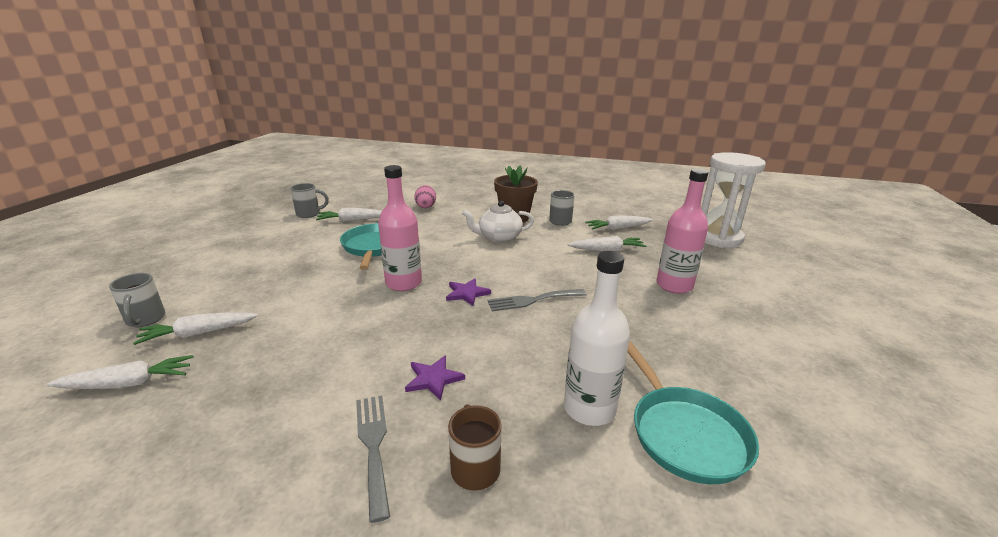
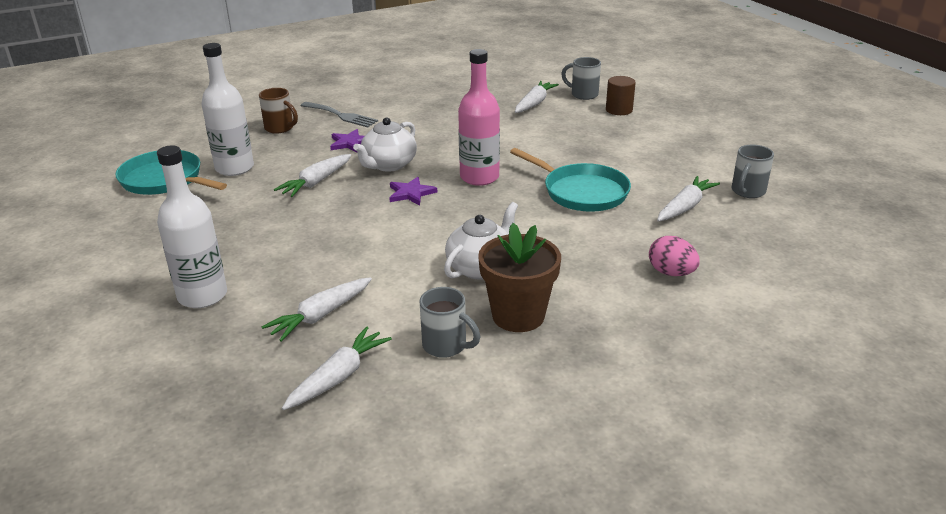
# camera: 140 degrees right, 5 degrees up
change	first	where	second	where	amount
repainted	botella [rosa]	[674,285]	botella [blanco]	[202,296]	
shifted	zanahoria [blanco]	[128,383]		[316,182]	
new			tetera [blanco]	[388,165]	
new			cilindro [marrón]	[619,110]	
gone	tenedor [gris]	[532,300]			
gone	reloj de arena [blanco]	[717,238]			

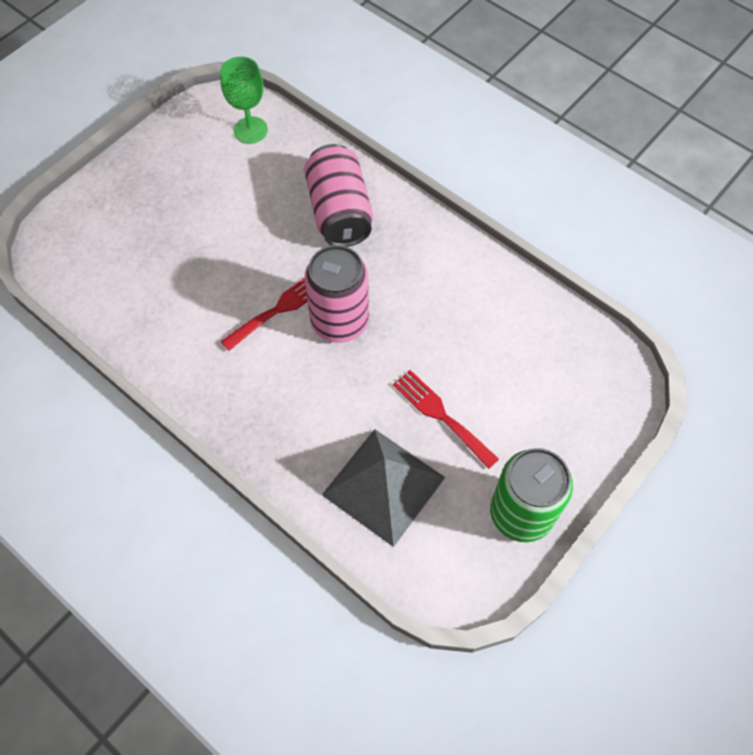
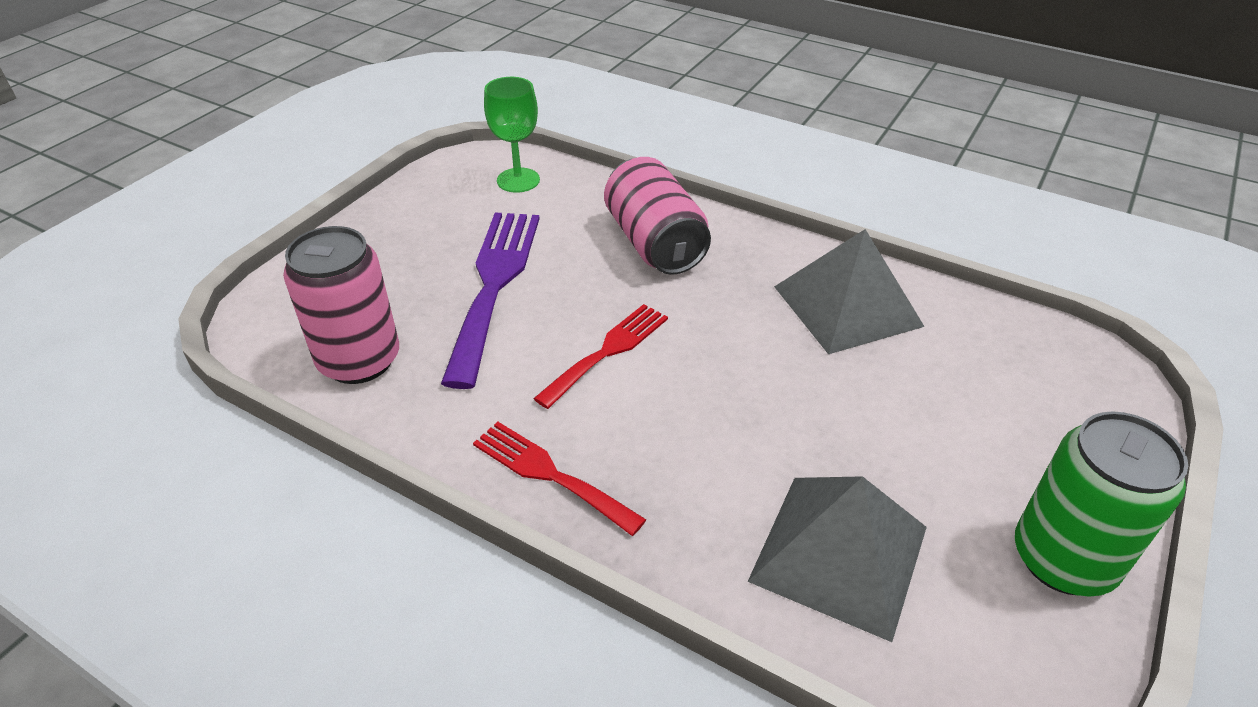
# camera: 10 degrees left, 20 degrees down
change	first	where	second	where	amount
shifted	lata [rosa]	[339,321]		[359,360]	
new			tenedor [morado]	[494,284]	
shifted	tenedor [rojo]	[441,415]		[550,474]	
new			pirámide [gris]	[847,305]	

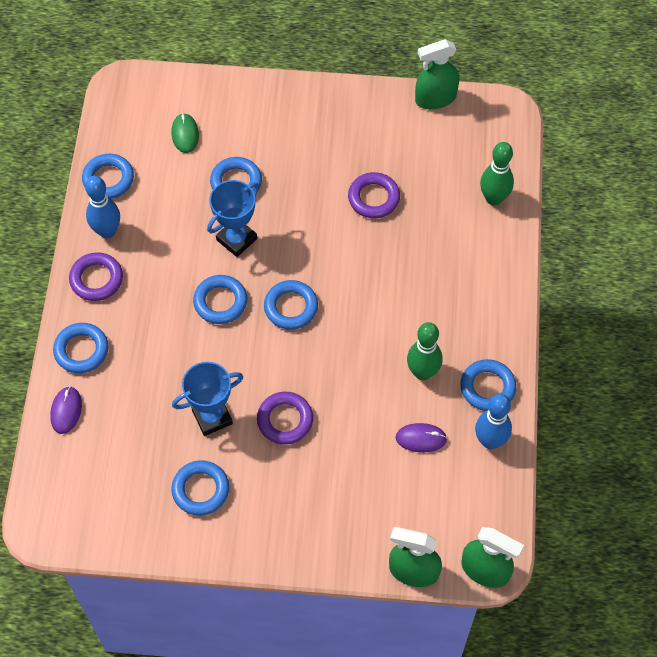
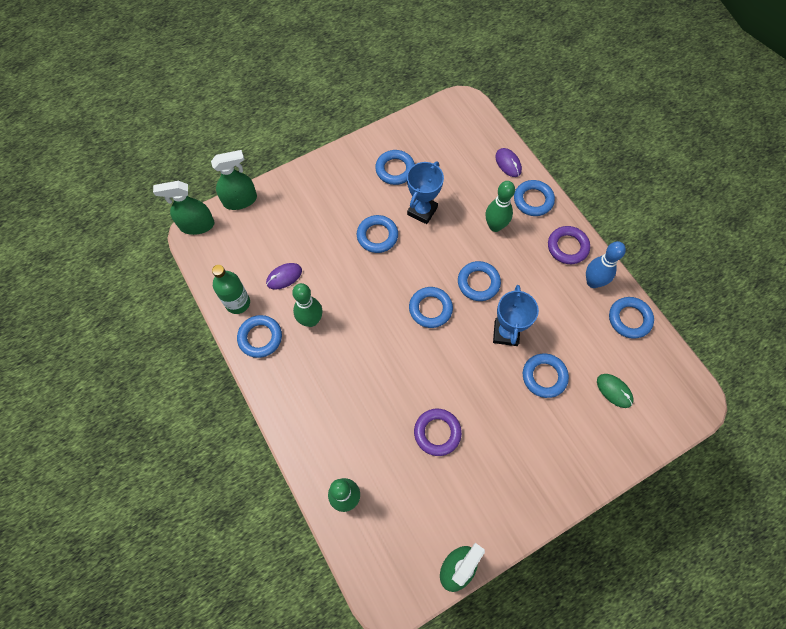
# camera: 145 degrees right, 5 degrees up
change	first	where	second	where	amount
swapped	bolo [azul]	[490,441]	botella [verde]	[238,303]	
repainted	anillo [morado]	[285,420]	anillo [azul]	[377,236]	
new			bolo [verde]	[495,226]	

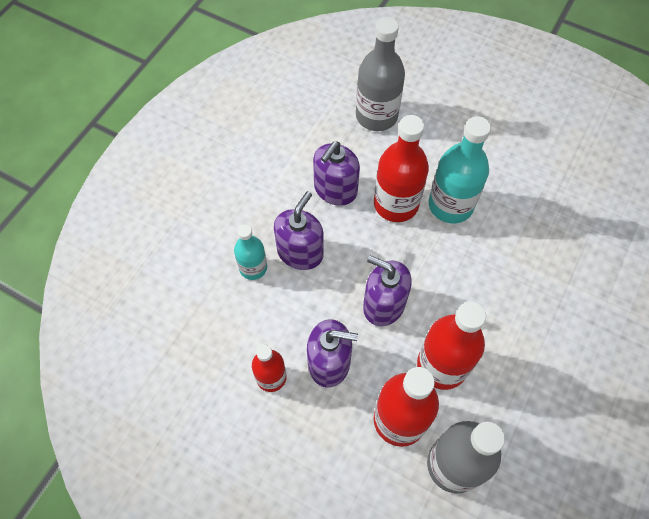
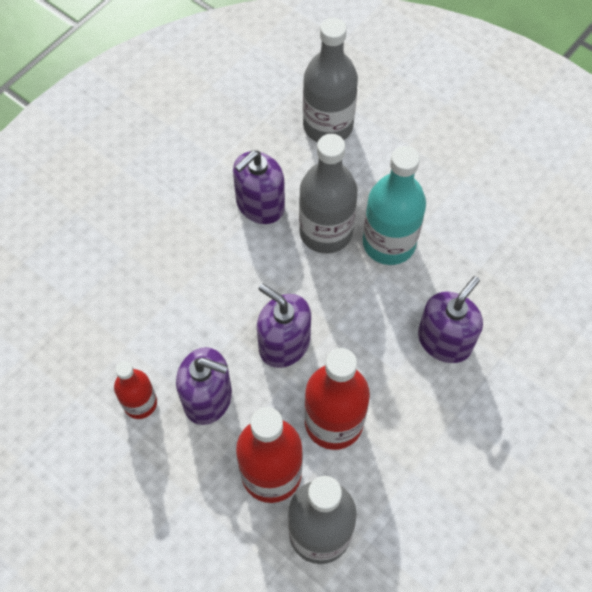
# camera: 10 degrees right, 0 degrees up
change	first	where	second	where	amount
repainted	botella [rojo]	[396,204]	botella [gris]	[326,232]	
shifted	dispensador de jabón [morado]	[300,252]		[444,340]	
gone	botella [turquesa]	[253,268]			

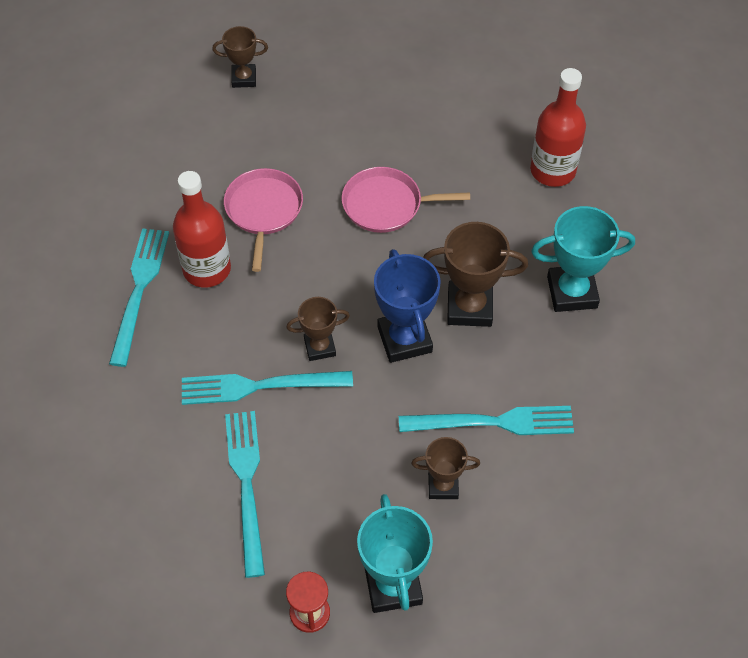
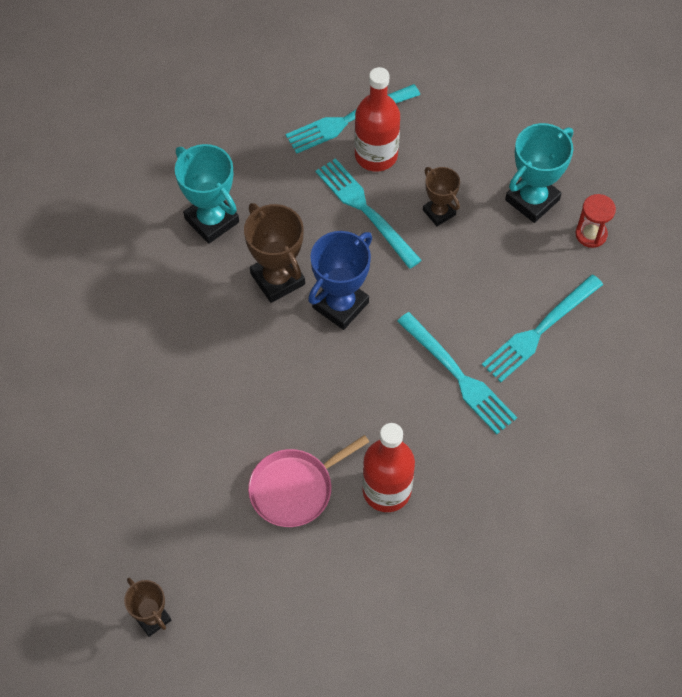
# camera: 125 degrees left, 5 degrees up
change	first	where	second	where	amount
shifted	tenedor [turquesa]	[139,290]		[348,120]	
shifted	botella [rojo]	[552,170]		[376,155]	
gone	trofeo [marrón]	[320,347]			
gone	sartén [rosa]	[386,205]			

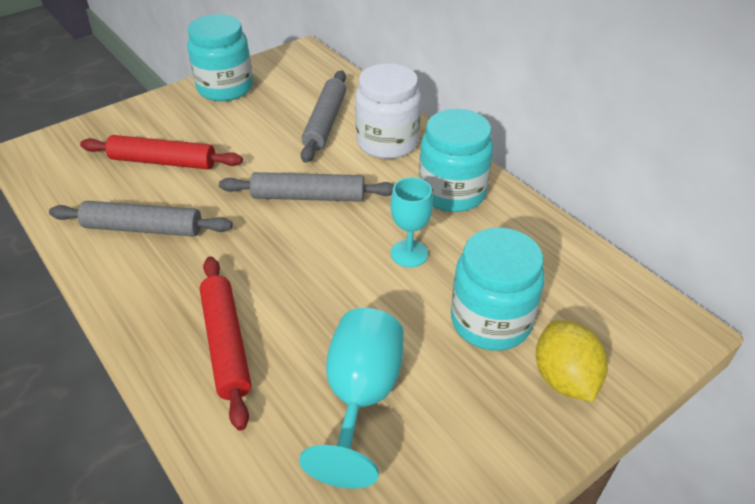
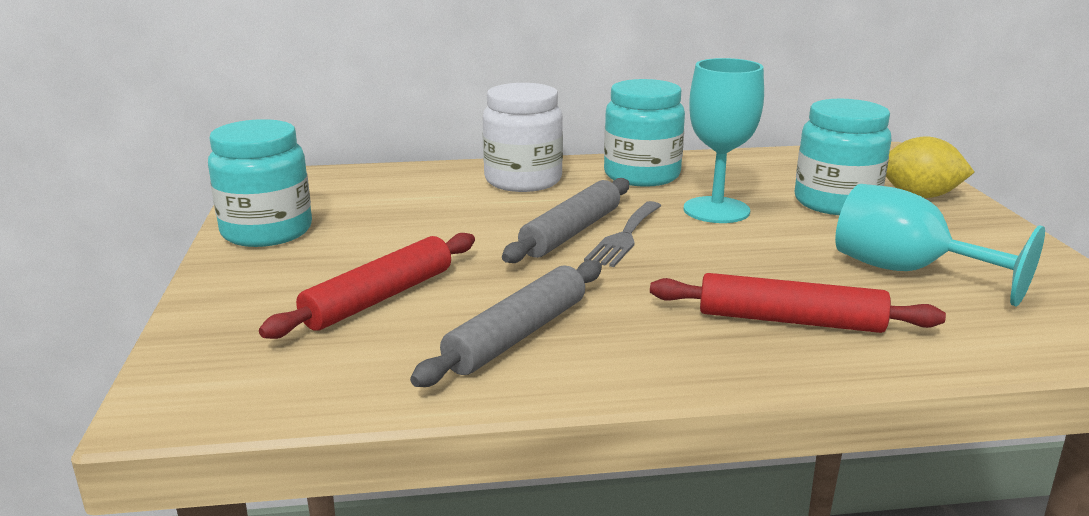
# camera: 60 degrees left, 20 degrees down
change	first	where	second	where	amount
new			tenedor [gris]	[624,236]	
scaled	copa [turquesa]	[409,253]		[716,210]	x1.54
gone	rodillo [gris]	[325,122]			

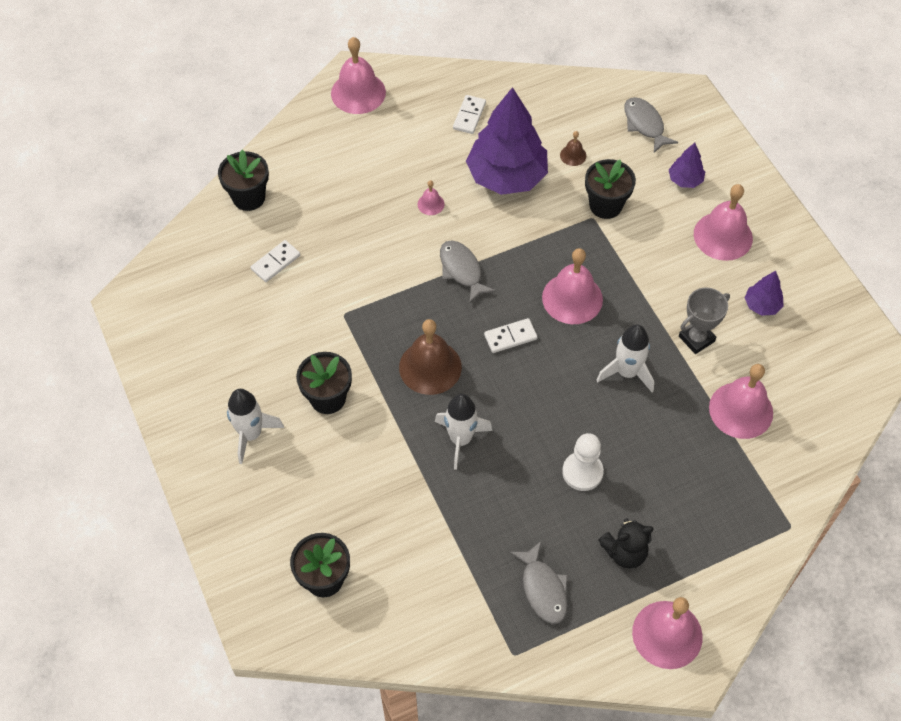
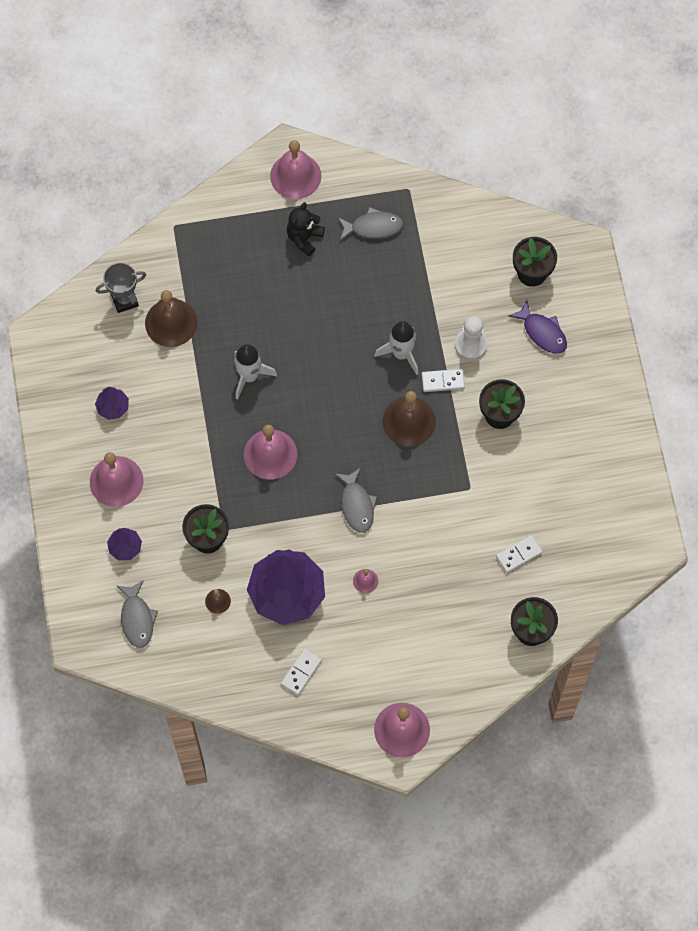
# camera: 165 degrees left, 10 degrees up
change	first	where	second	where	amount
shifted	trofeo [gris]	[696,339]		[124,300]	
repainted	campana [rosa]	[741,410]	campana [marrón]	[171,322]	
rotated	osito [negro]	[625,552]		[304,238]	60 degrees counterclockwise
rotated	pez [gris]	[543,589]		[373,227]	90 degrees clockwise
shifted	ficha de dominó [blanco]	[510,337]		[443,381]	
shifted	peón [blanco]	[582,472]		[471,345]	
new			pez [morado]	[542,332]	
gone	cohete [blanco]	[251,434]			

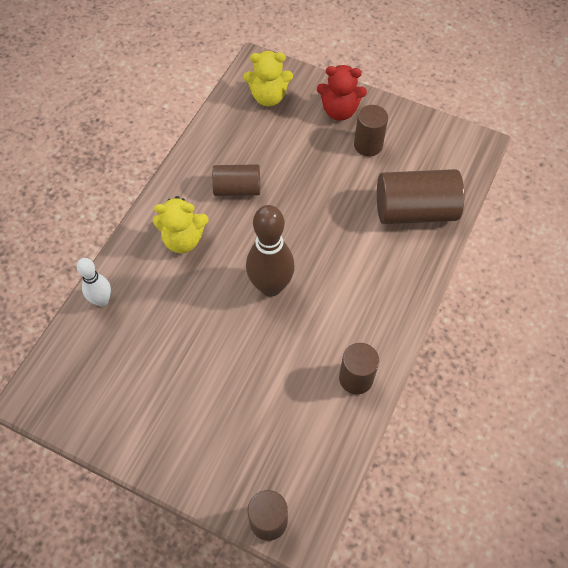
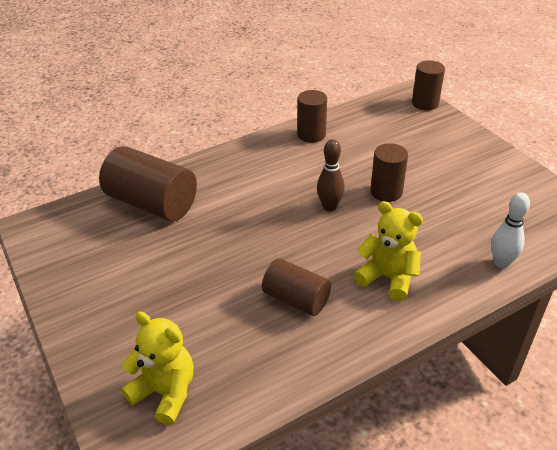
# camera: 145 degrees left, 20 degrees down
change	first	where	second	where	amount
scaled	bolo [marrón]	[270,286]		[329,207]	x0.58
shifted	cilindro [marrón]	[368,145]		[386,192]	
gone	osito [rojo]	[339,111]			

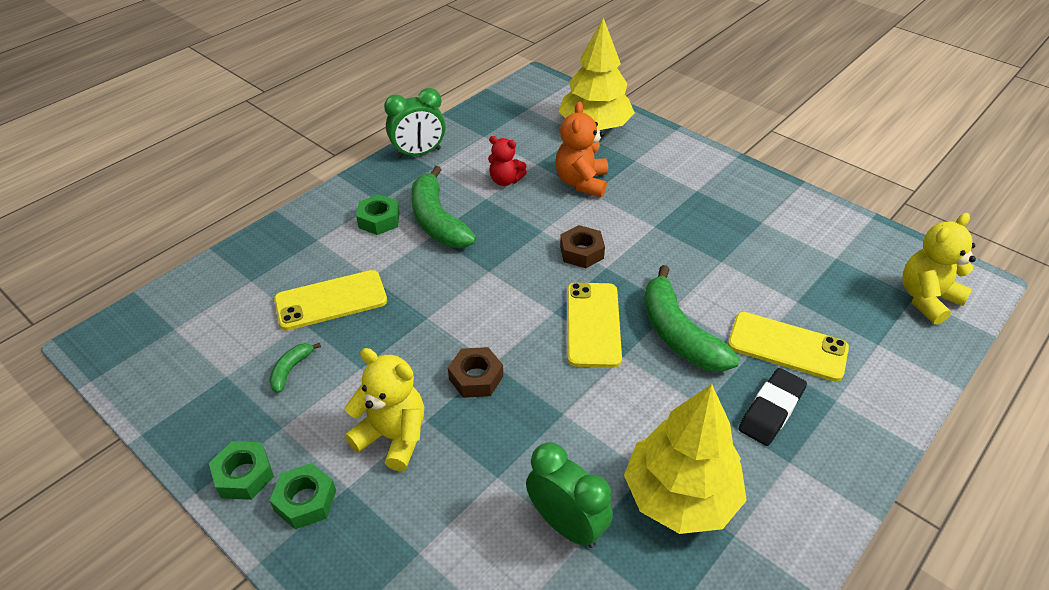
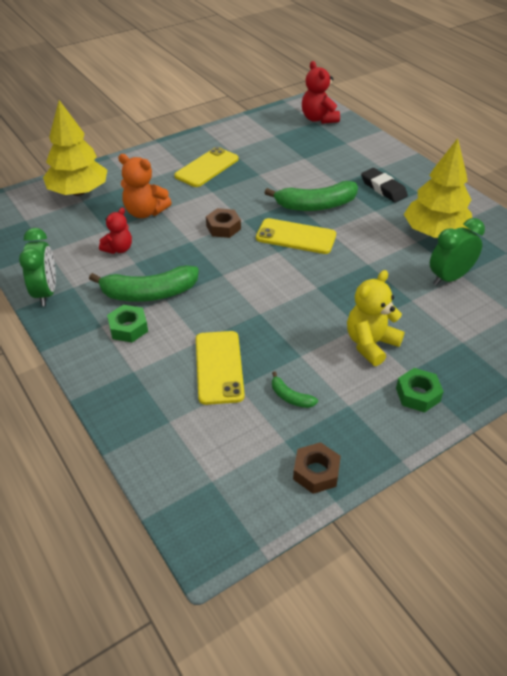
# camera: 75 degrees left, 0 degrees up
change	first	where	second	where	amount
shifted	móvil [amarillo]	[787,346]		[207,167]	
shifted	tuerca [marrón]	[476,377]		[316,472]	
repainted	osito [amarillo]	[926,299]	osito [rojo]	[318,119]	
gone	tuerca [verde]	[244,475]			

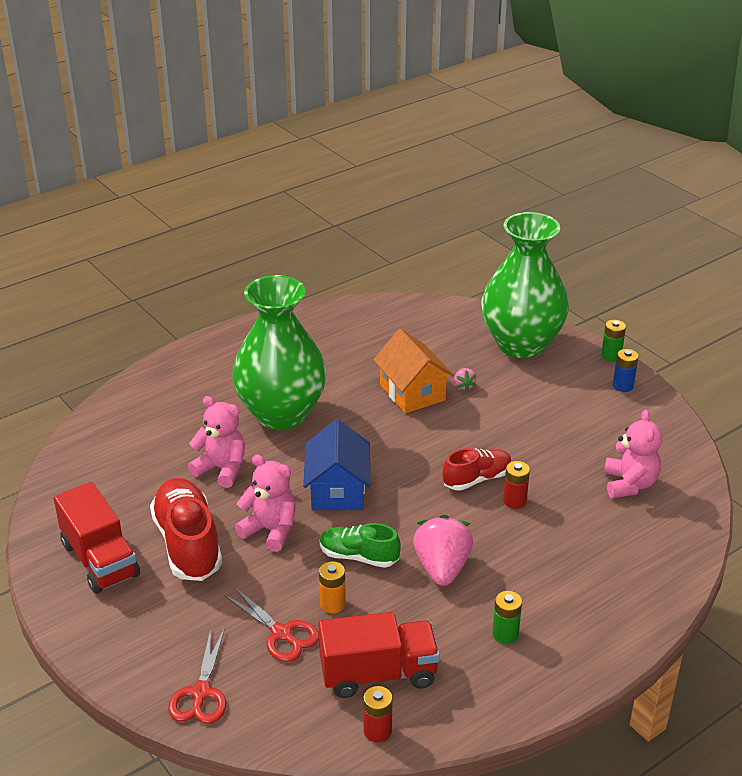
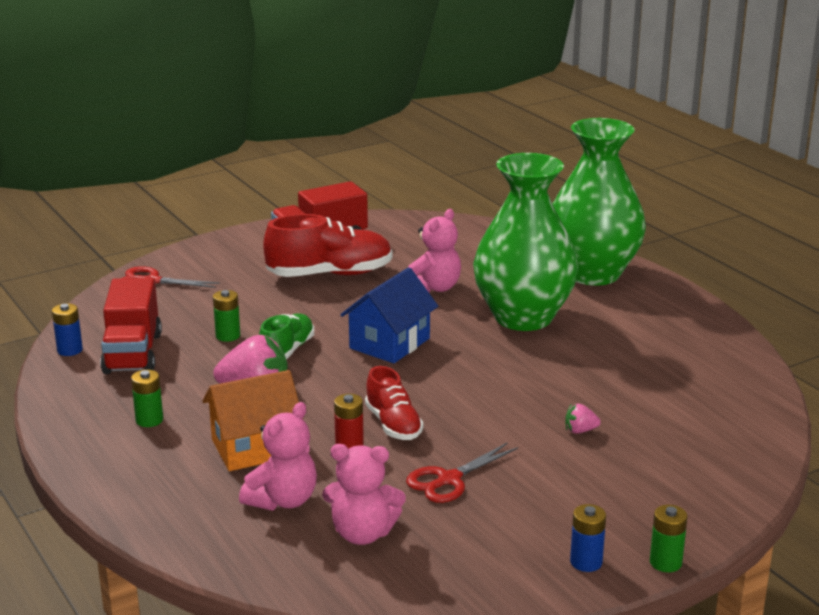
# camera: 95 degrees right, 10 degrees down
change	first	where	second	where	amount
repainted	pila [rojo]	[377,731]	pila [azul]	[70,350]	
shifted	casa [naranja]	[412,392]		[254,447]	
repainted	pila [naranja]	[332,604]	pila [verde]	[228,336]	
shifted	osito [rosa]	[270,530]		[283,500]	
rotated	casa [azul]	[338,490]		[390,343]	60 degrees counterclockwise
shifted	tijeras [rojo]	[281,633]		[449,480]	
shifted	florero [verde]	[521,344]		[592,273]	

